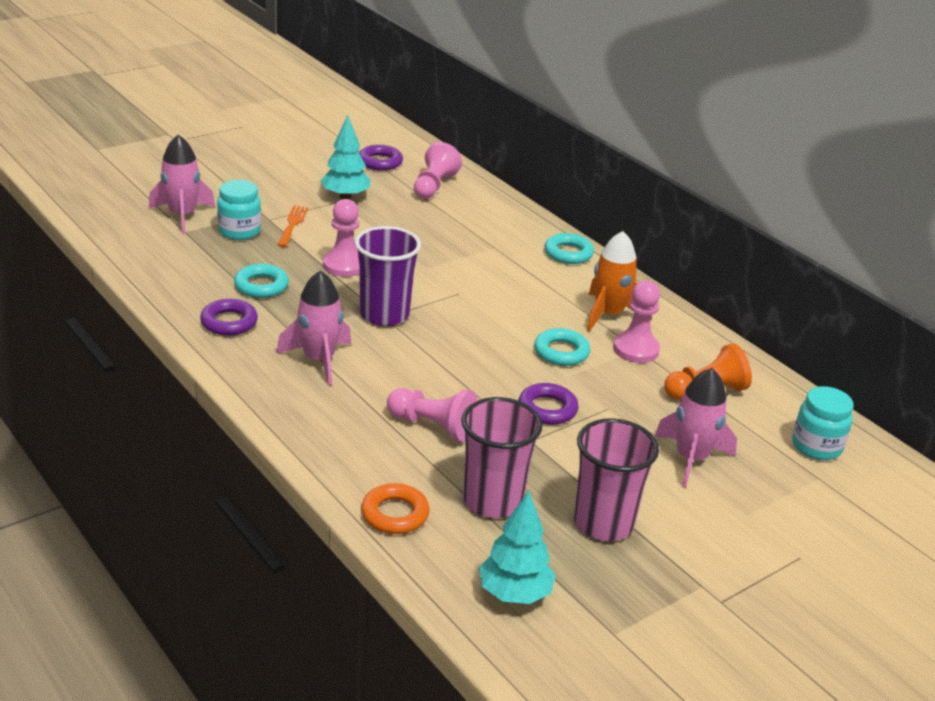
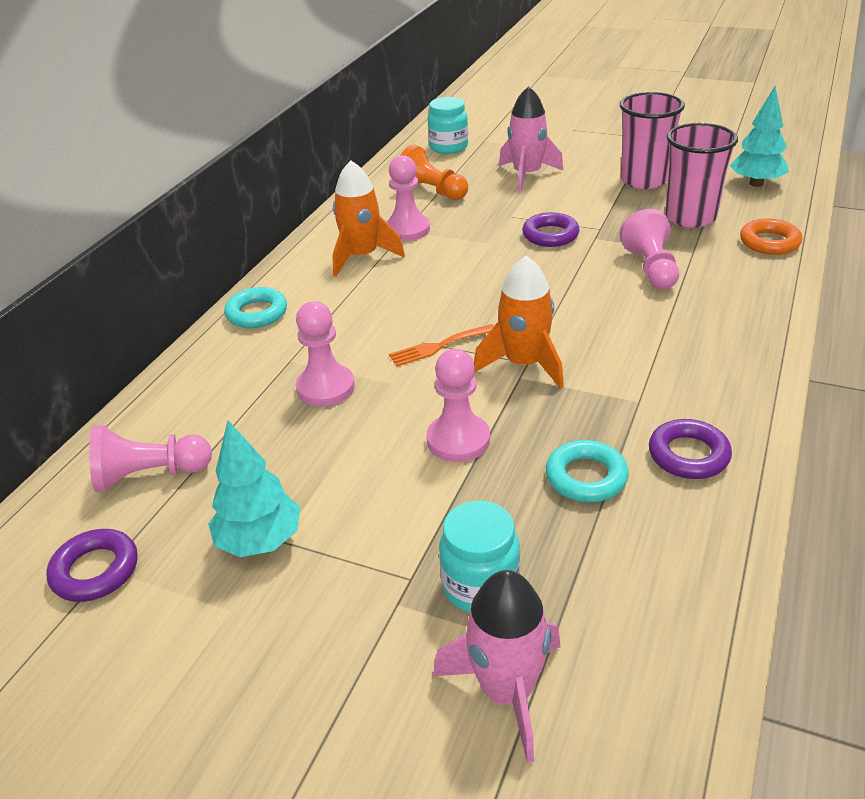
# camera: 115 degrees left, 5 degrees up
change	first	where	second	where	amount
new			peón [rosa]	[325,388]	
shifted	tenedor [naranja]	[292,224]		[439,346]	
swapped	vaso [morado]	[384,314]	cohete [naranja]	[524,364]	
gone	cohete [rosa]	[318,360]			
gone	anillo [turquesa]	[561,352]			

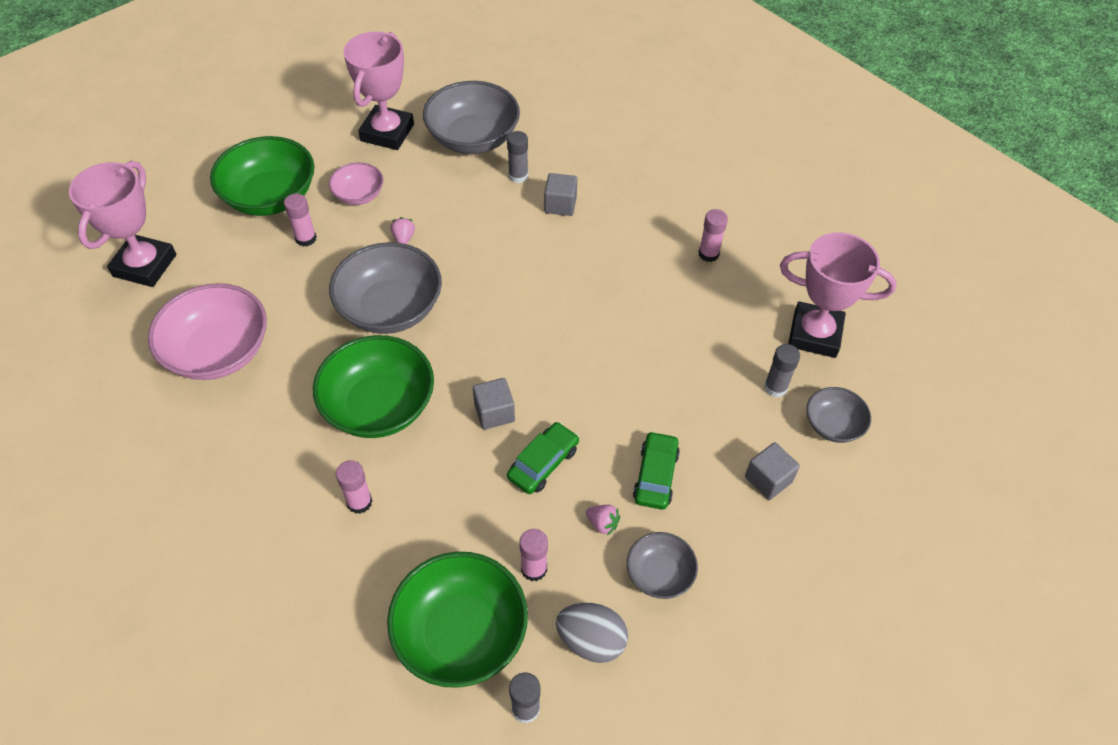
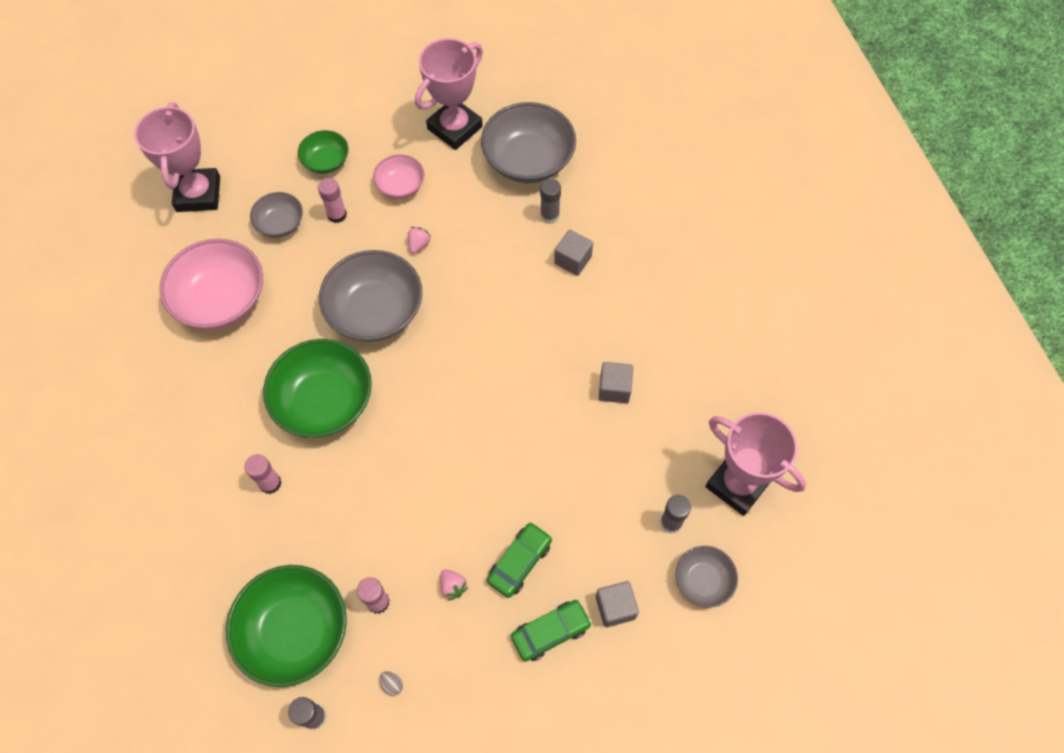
# camera: 25 degrees right, 10 degrees up
change	first	where	second	where	amount
rotated	trofeo [rosa]	[145,265]		[198,194]	45 degrees counterclockwise
shifted	cuenco [gris]	[659,574]		[280,224]	
scaled	cuenco [verde]	[270,197]		[326,161]	x0.54
scaled	huevo [gris]	[591,641]		[392,684]	x0.41
shifted	coche [verde]	[543,463]		[551,632]	
shifted	cubo [gris]	[494,413]		[614,389]	
gone	barra de pegamento [rosa]	[708,254]			

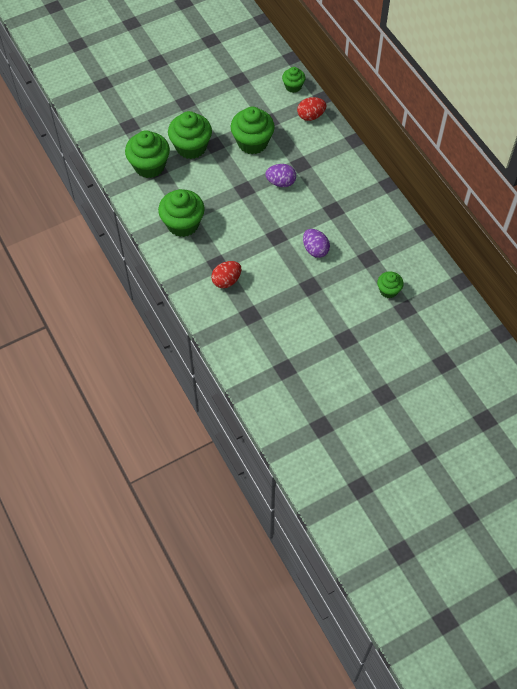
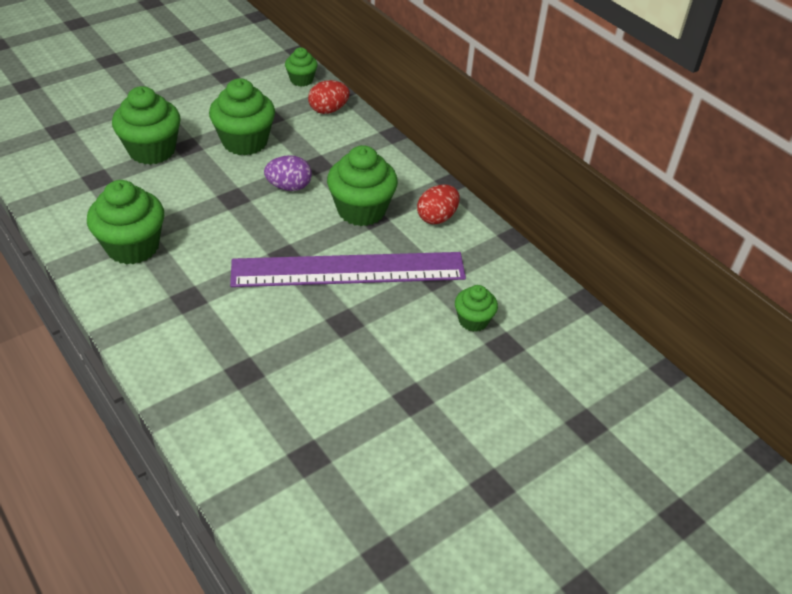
# camera: 10 degrees left, 15 degrees down
change	first	where	second	where	amount
swapped	huevo [morado]	[315,249]	regla [morado]	[348,270]	
shifted	magdalena [verde]	[149,166]		[361,210]	
shifted	huevo [rojo]	[226,280]		[437,217]	

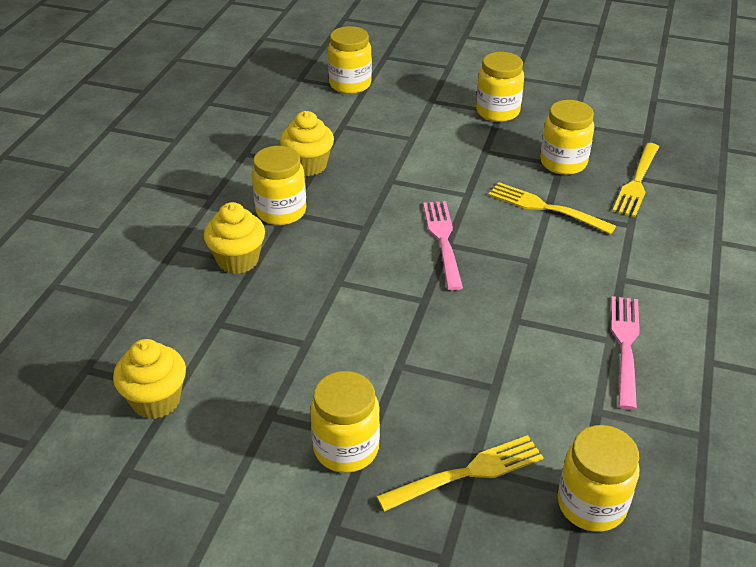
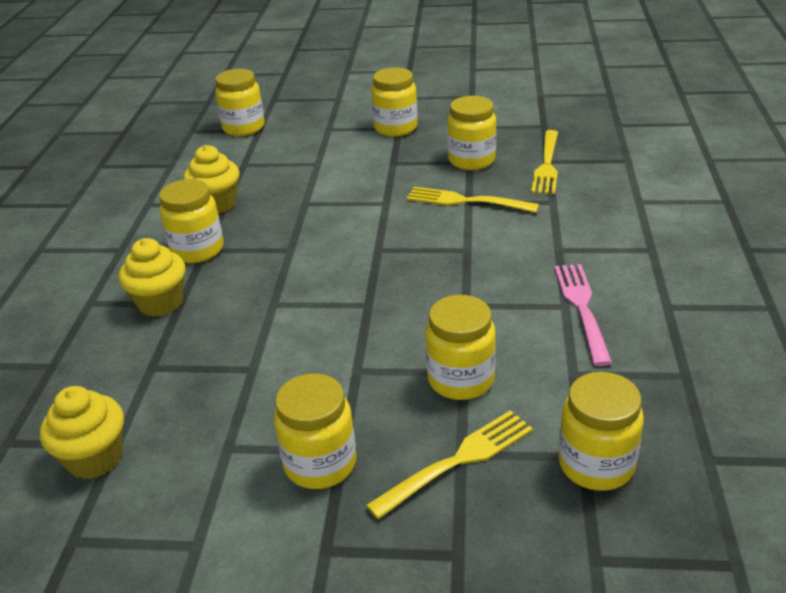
# camera: 10 degrees left, 5 degrees down
change	first	where	second	where	amount
new			tarro [amarillo]	[461,379]	
gone	tenedor [rosa]	[443,240]			

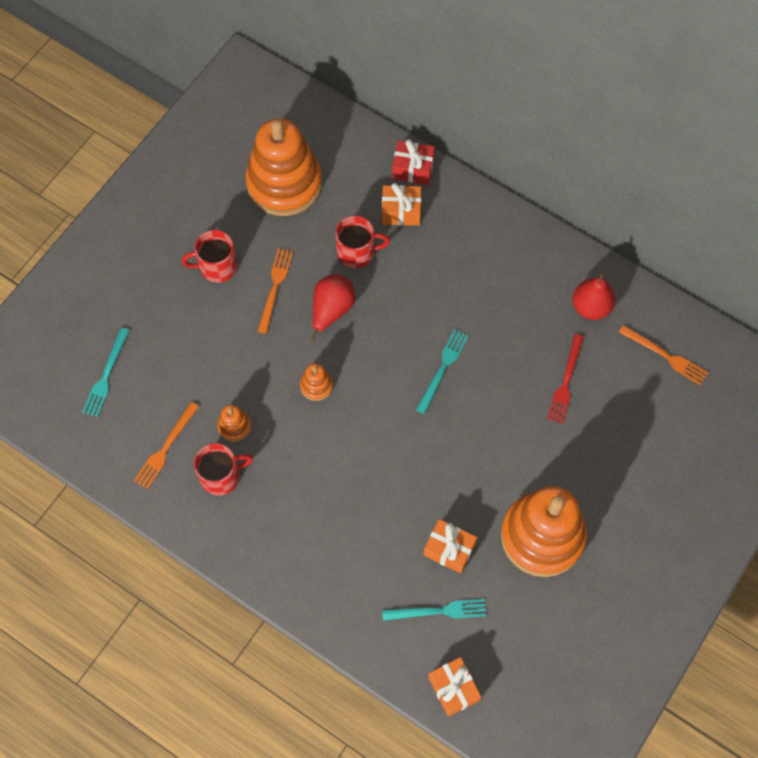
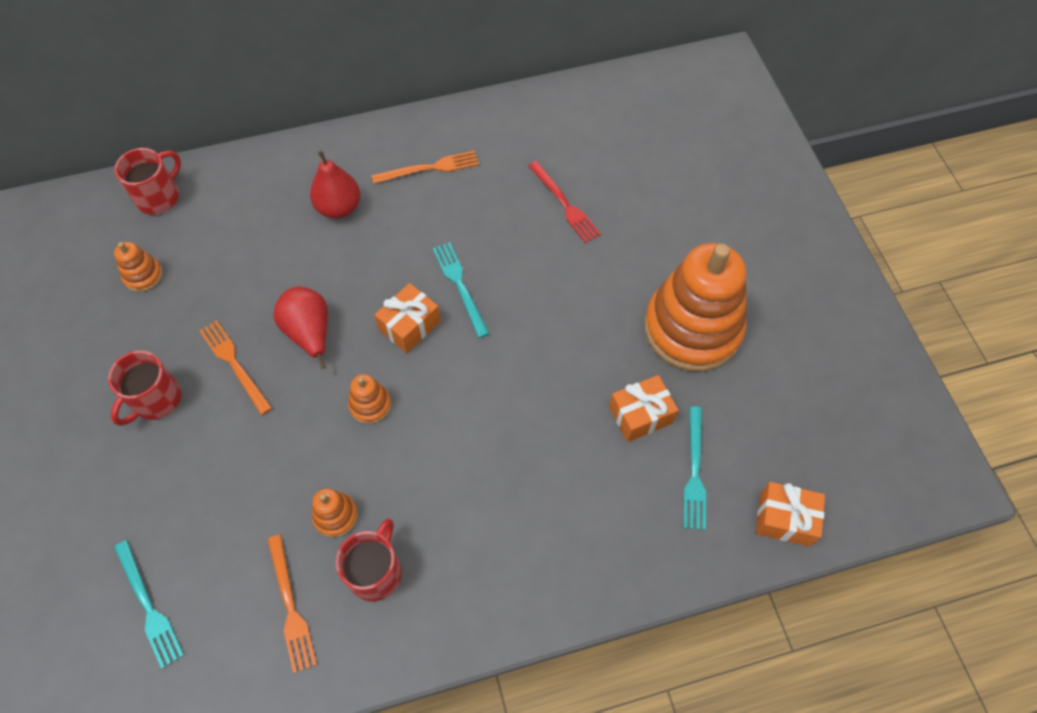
# camera: 50 degrees left, 5 degrees down
change	first	where	second	where	amount
shifted	taza [rojo]	[357,252]		[159,196]	
scaled	juguete apilable [naranja]	[284,183]		[143,275]	x0.41
shifted	pera [rojo]	[591,307]		[339,207]	
shifted	tenedor [naranja]	[665,356]		[430,168]	
shifted	regalo [naranja]	[401,211]		[410,326]	
rotated	tenedor [turquesa]	[438,611]		[694,472]	150 degrees clockwise
gone	regalo [rojo]	[413,169]			

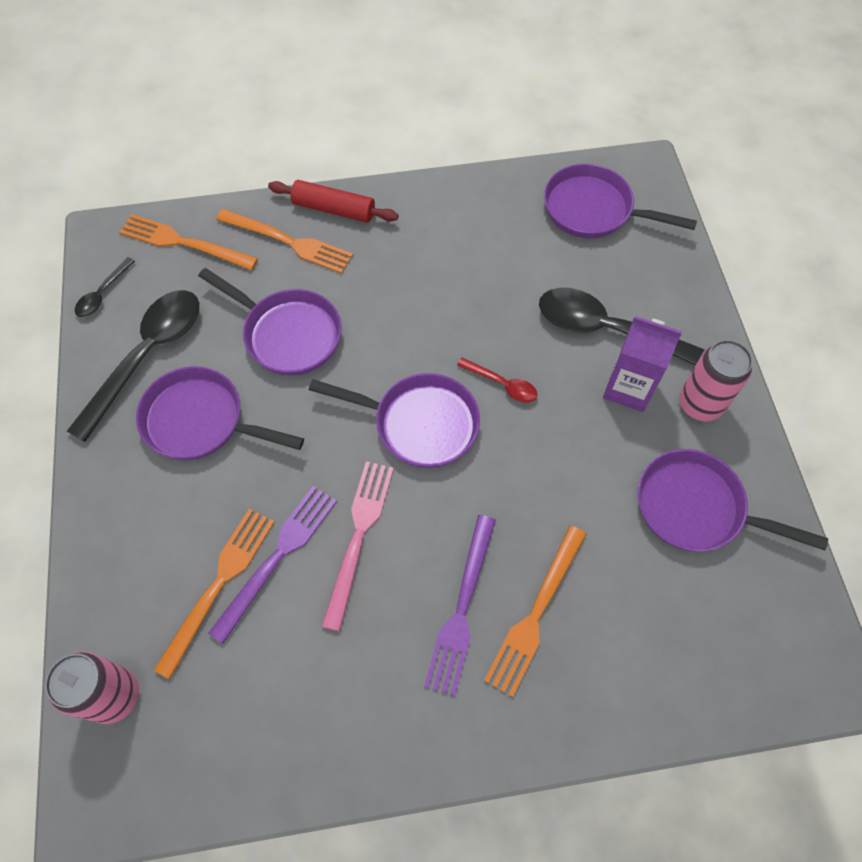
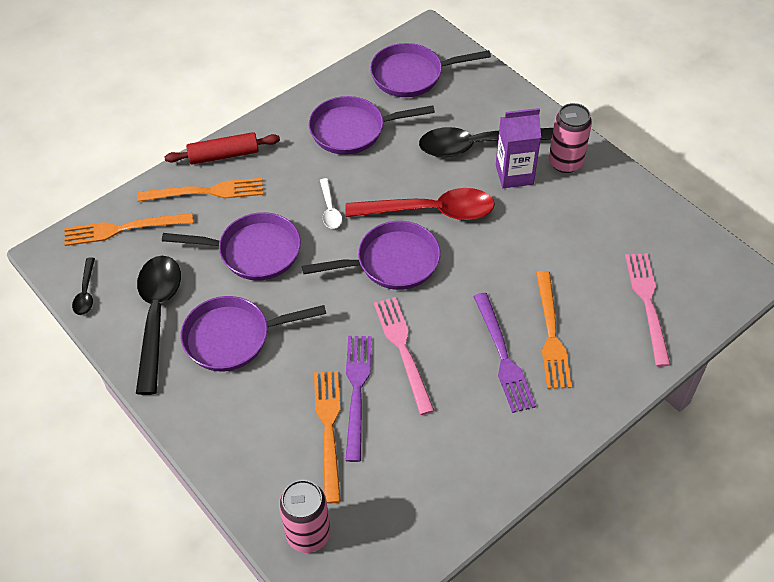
# camera: 30 degrees left, 10 degrees down
change	first	where	second	where	amount
shifted	sartén [morado]	[696,508]		[352,130]	
new			cuchara [blanco]	[330,209]	
scaled	cuchara [rojo]	[502,384]		[430,211]	x2.14
new			tenedor [rosa]	[647,303]	

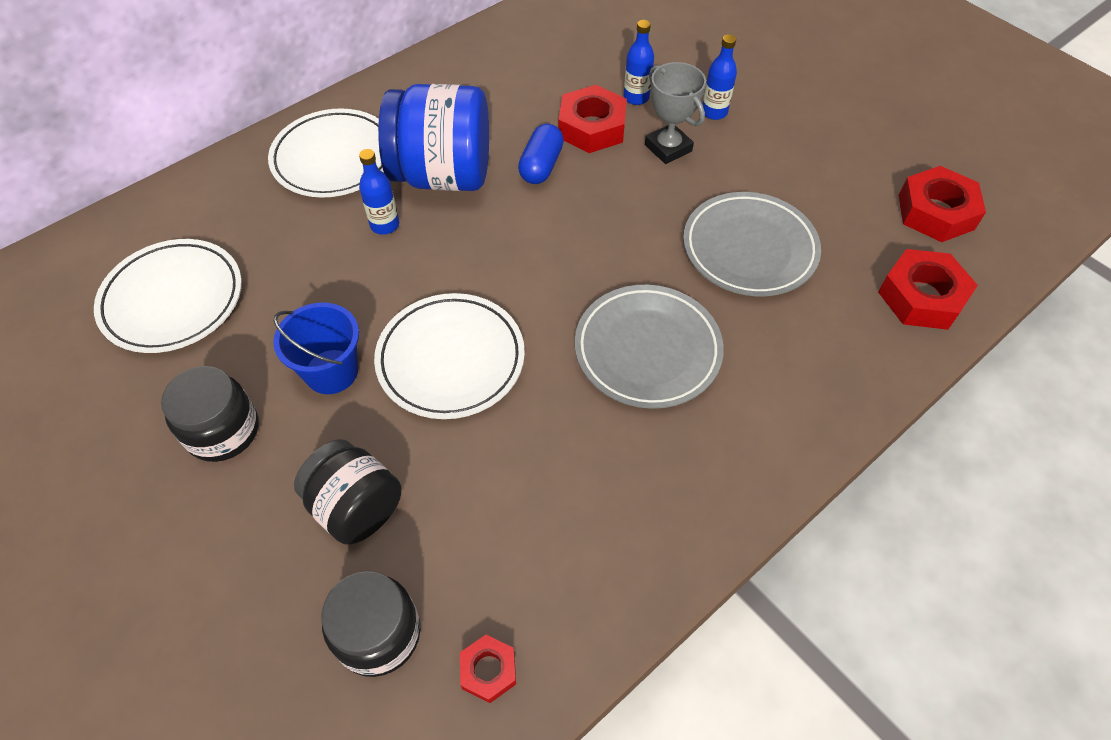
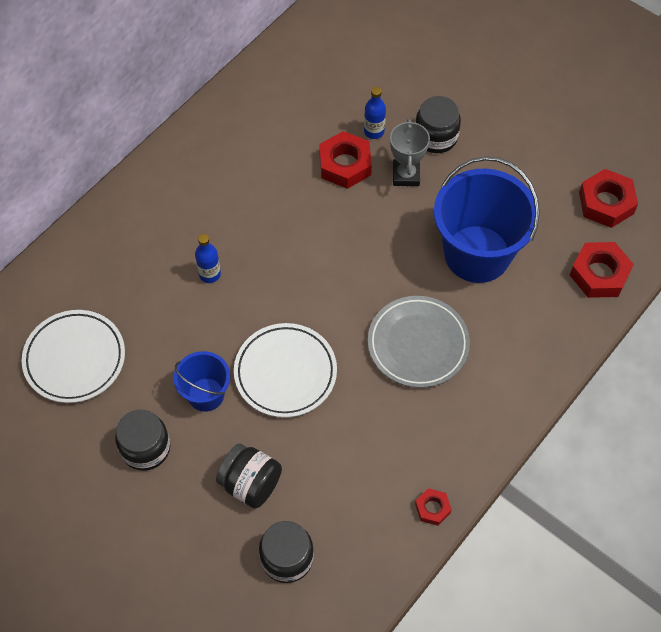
# camera: 10 degrees left, 5 degrees up
change	first	where	second	where	amount
rotated	trofeo [gris]	[668,148]		[406,175]	45 degrees clockwise
swapped	botella [azul]	[714,112]	tarro [negro]	[436,137]	
shifted	tuerca [rojo]	[488,670]		[432,508]	
swapped	plato [gris]	[749,249]	balde [azul]	[477,254]	
gone	plato [blanco]	[334,158]			
gone	tarro [azul]	[443,175]			
gone	cápsula [azul]	[541,166]			

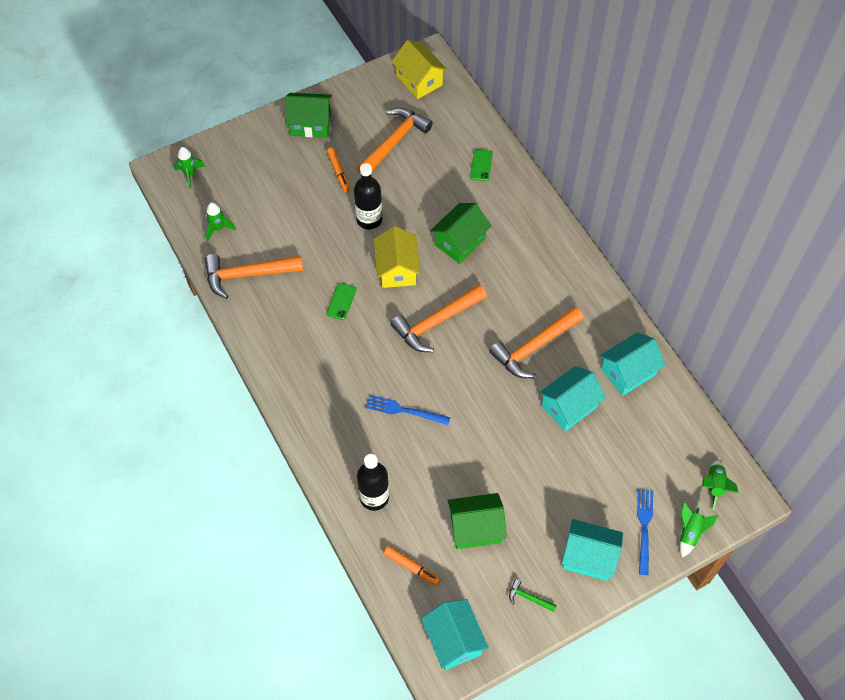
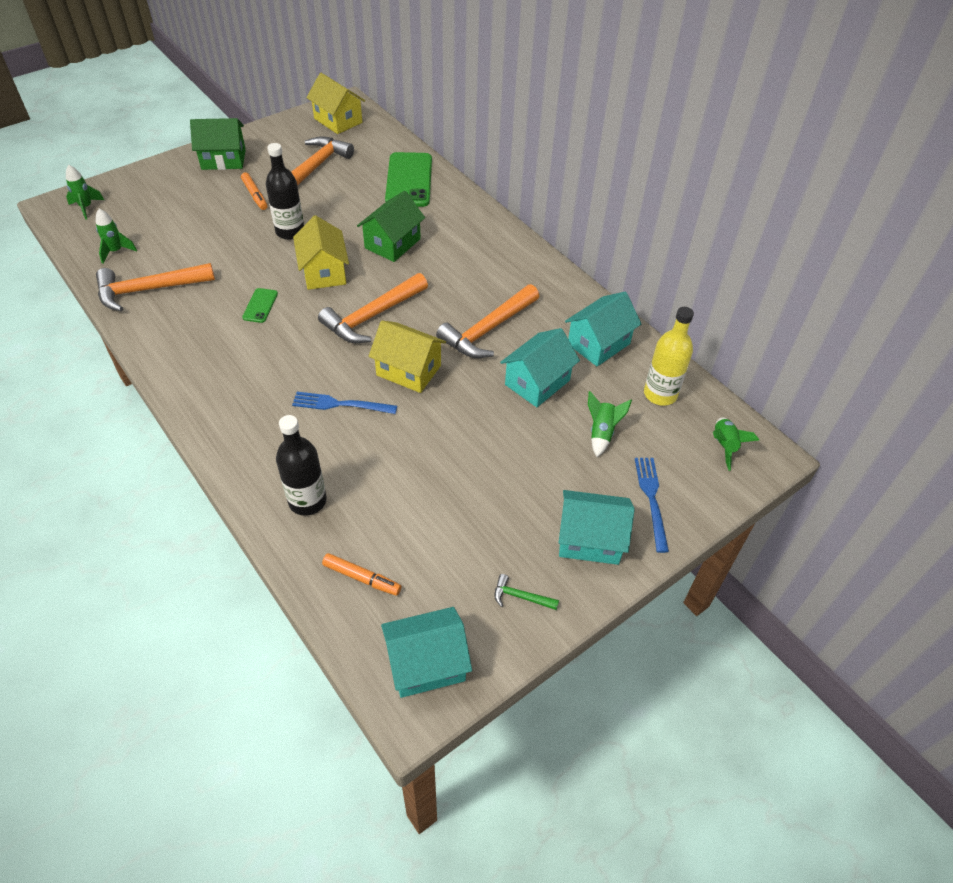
# camera: 10 degrees left, 10 degrees down
change	first	where	second	where	amount
new			casa [amarillo]	[408,370]	
rotated	casa [turquesa]	[454,640]		[426,663]	75 degrees counterclockwise
scaled	móvil [verde]	[481,165]		[409,180]	x2.15
shifted	cohete [verde]	[690,533]		[601,433]	
new			botella [amarillo]	[660,394]	
gone	casa [verde]	[475,528]			

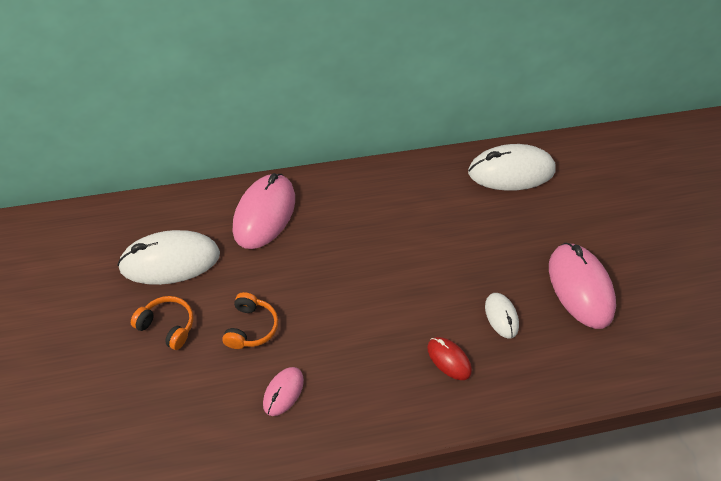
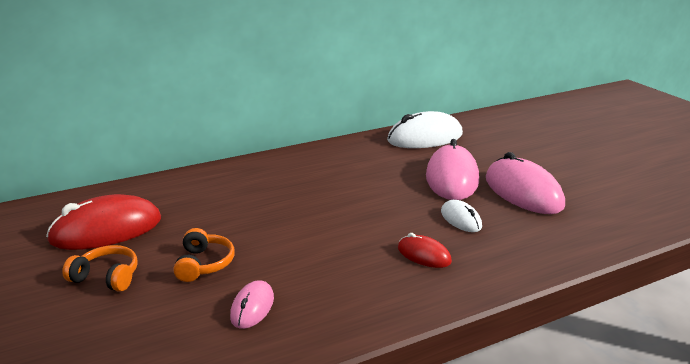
# camera: 10 degrees left, 25 degrees down
change	first	where	second	where	amount
repainted	ratón [blanco]	[170,261]	ratón [rojo]	[106,230]	
shifted	ratón [rosa]	[264,214]		[452,178]	

